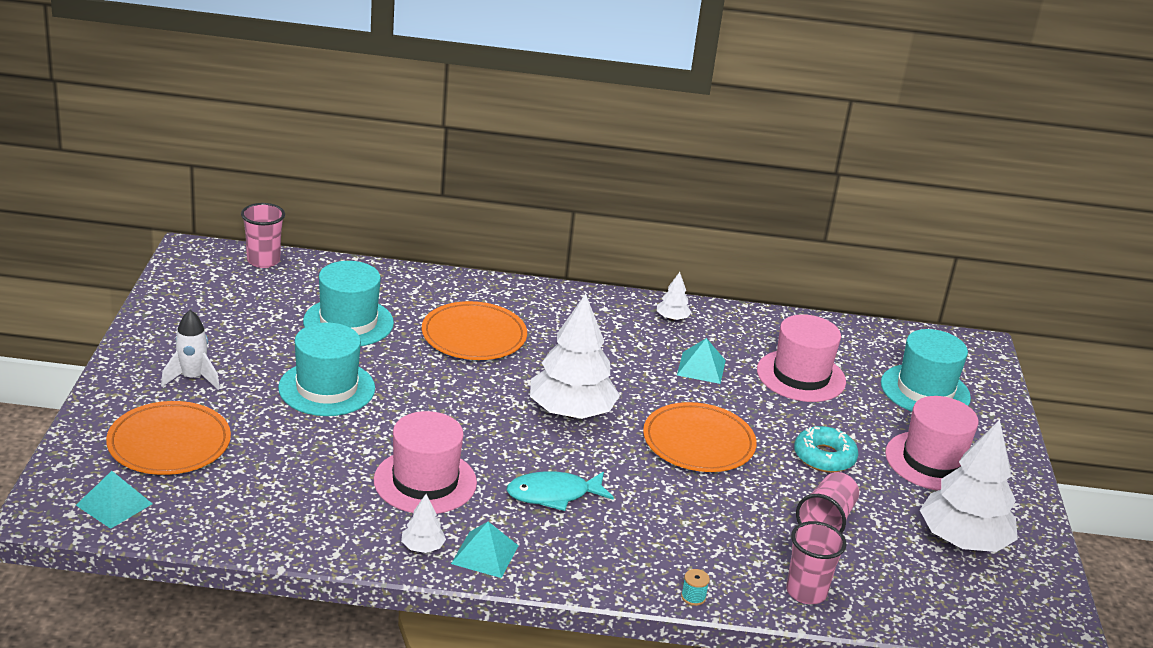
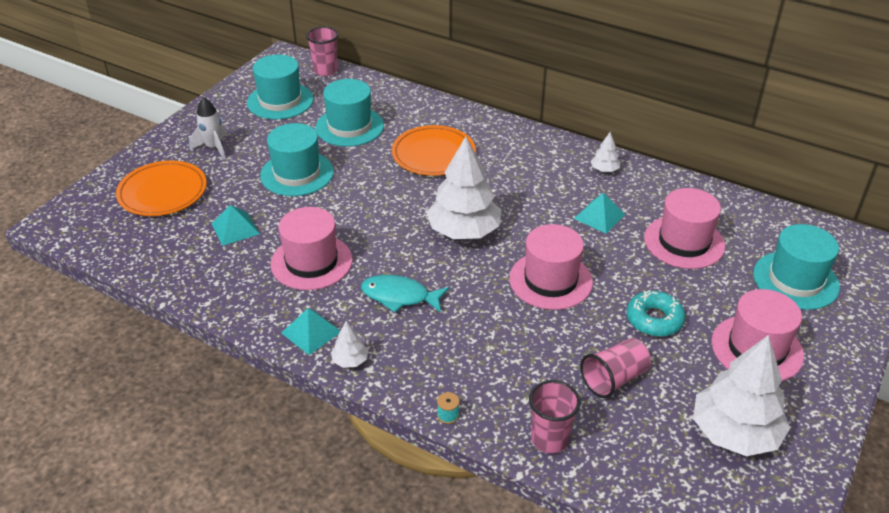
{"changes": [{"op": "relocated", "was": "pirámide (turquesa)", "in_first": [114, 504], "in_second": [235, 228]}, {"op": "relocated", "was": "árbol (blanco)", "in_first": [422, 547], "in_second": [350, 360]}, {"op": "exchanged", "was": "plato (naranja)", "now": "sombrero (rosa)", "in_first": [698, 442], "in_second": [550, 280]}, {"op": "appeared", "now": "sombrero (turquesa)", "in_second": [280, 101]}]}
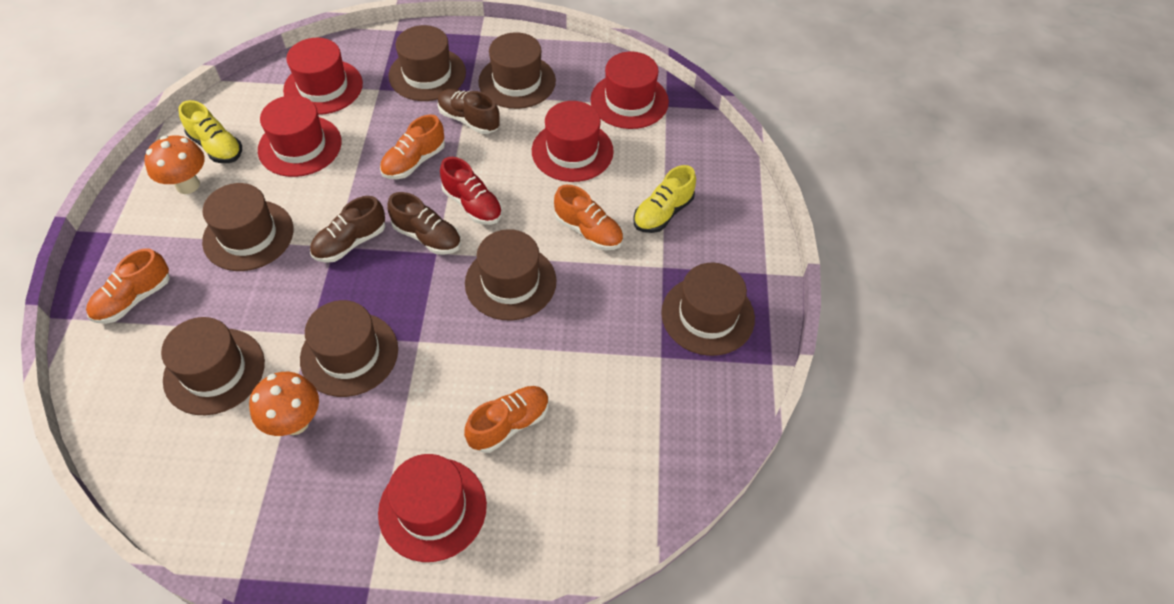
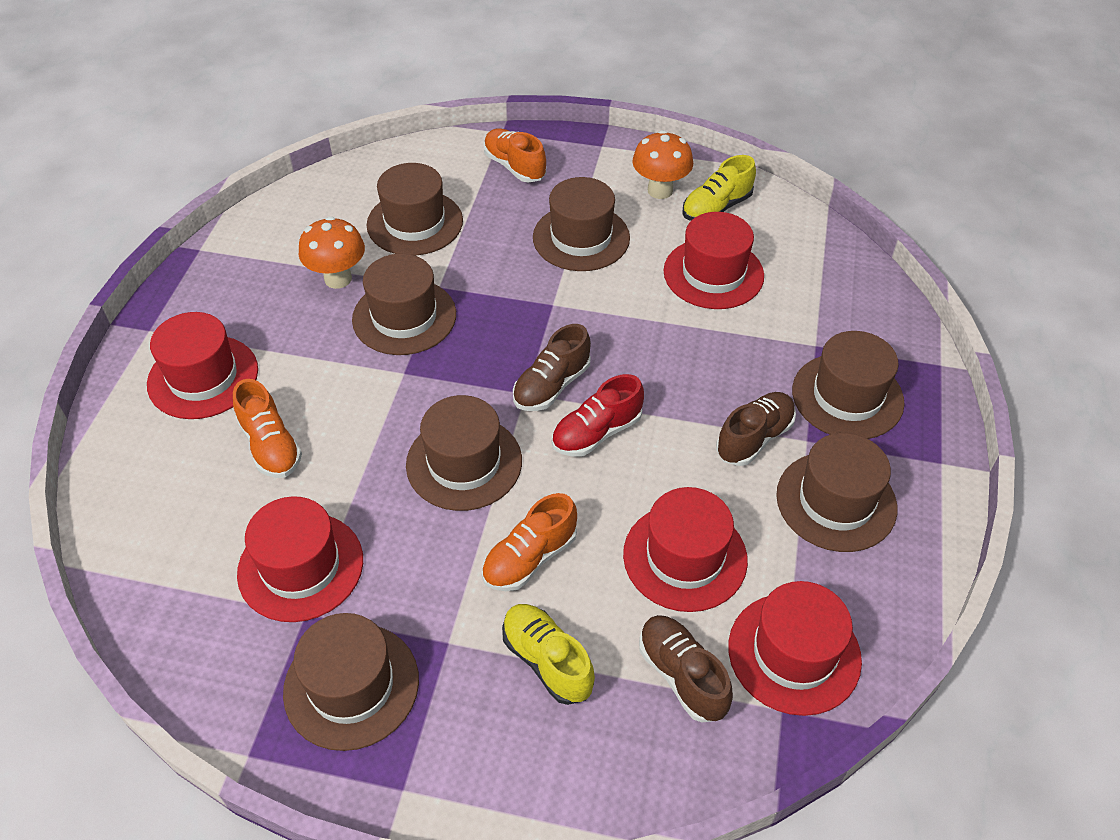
{"changes": [{"op": "relocated", "was": "sombrero (rojo)", "in_first": [323, 87], "in_second": [300, 566]}, {"op": "relocated", "was": "zapato (marrón)", "in_first": [350, 242], "in_second": [682, 675]}, {"op": "missing", "was": "zapato (naranja)", "in_first": [414, 161]}]}
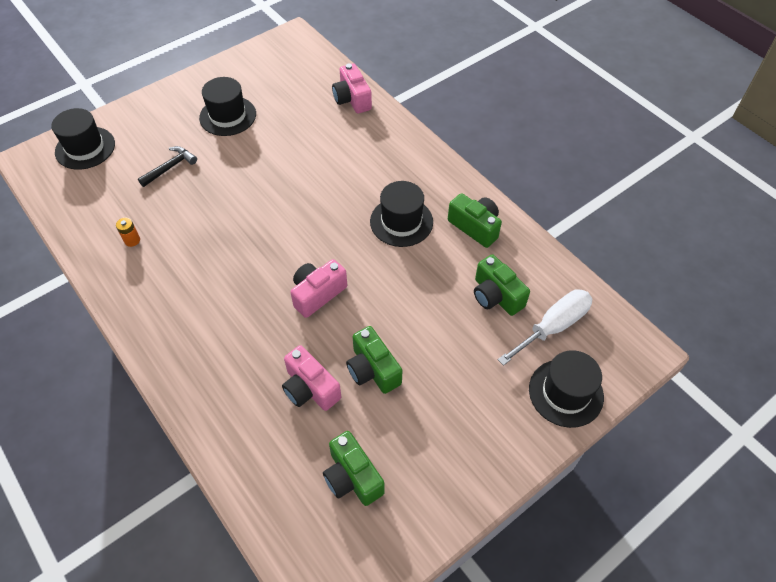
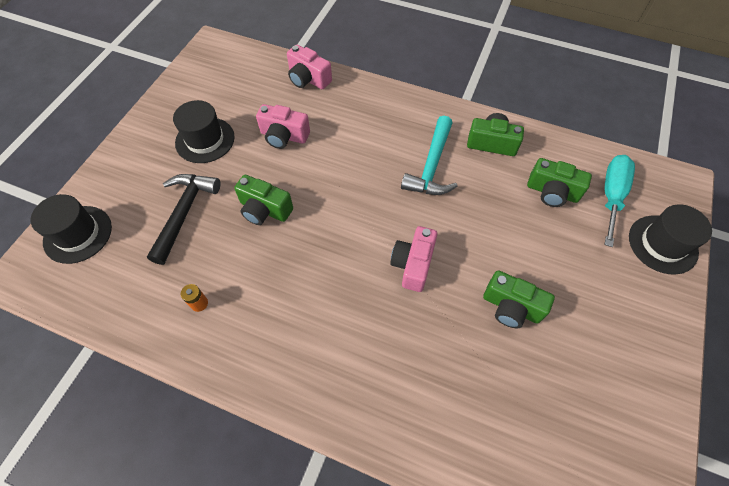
{"changes": [{"op": "size", "was": "martillo (negro)", "in_first": [170, 167], "in_second": [184, 213], "ratio": 1.6}, {"op": "relocated", "was": "cámara (rosa)", "in_first": [310, 388], "in_second": [284, 136]}, {"op": "relocated", "was": "cámara (verde)", "in_first": [352, 477], "in_second": [264, 209]}, {"op": "exchanged", "was": "sombrero (negro)", "now": "martillo (turquesa)", "in_first": [401, 222], "in_second": [431, 166]}, {"op": "colour", "was": "destornillador (blanco)", "now": "destornillador (turquesa)", "in_first": [553, 326], "in_second": [611, 195]}]}
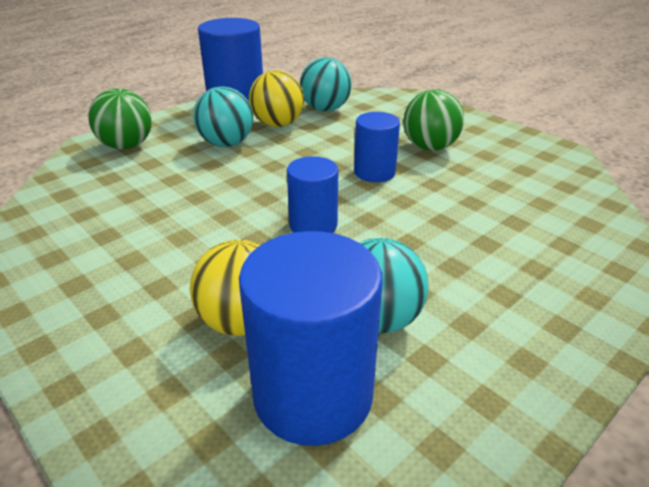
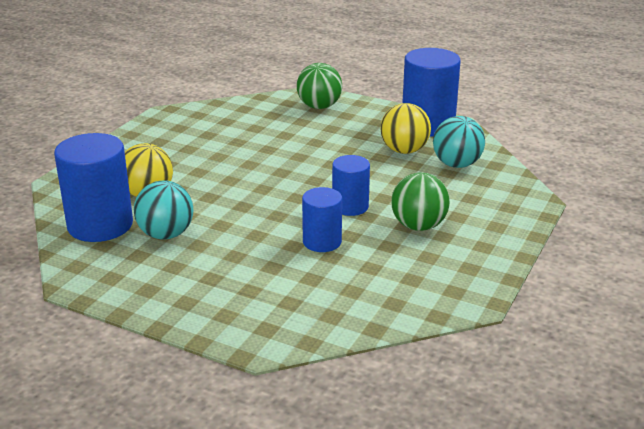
{"changes": [{"op": "missing", "was": "pelota (turquesa)", "in_first": [226, 144]}, {"op": "relocated", "was": "cilindro (azul)", "in_first": [313, 225], "in_second": [322, 242]}]}
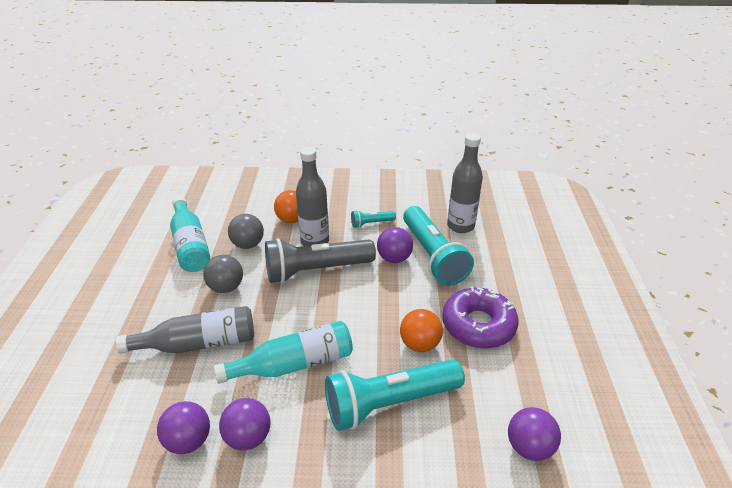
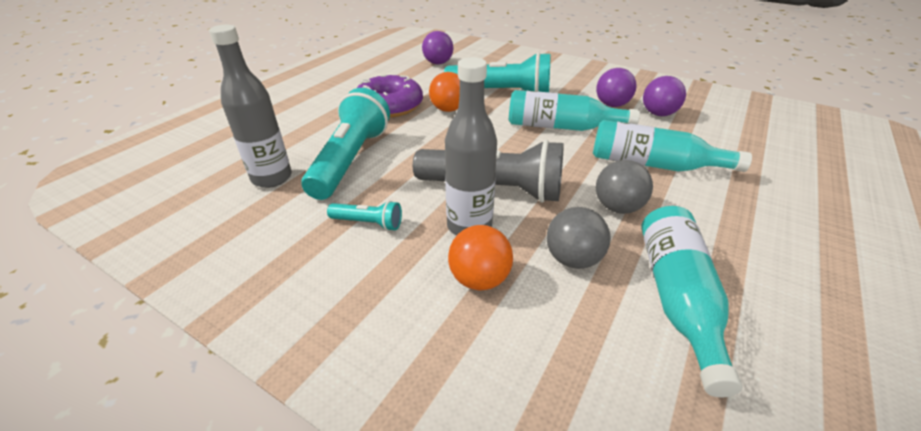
{"changes": [{"op": "colour", "was": "botella (gris)", "now": "botella (turquesa)", "in_first": [198, 343], "in_second": [653, 164]}, {"op": "missing", "was": "pelota (morado)", "in_first": [394, 258]}]}
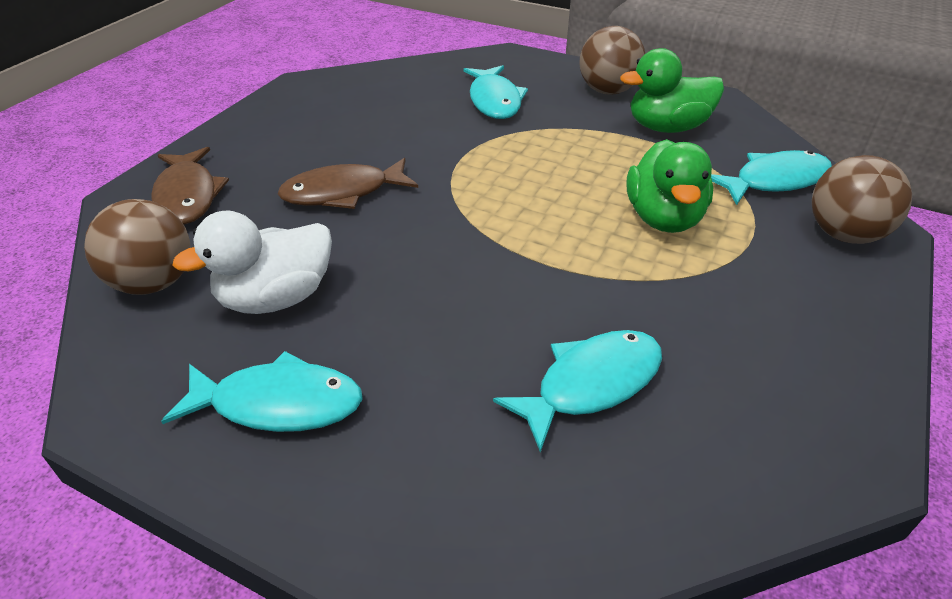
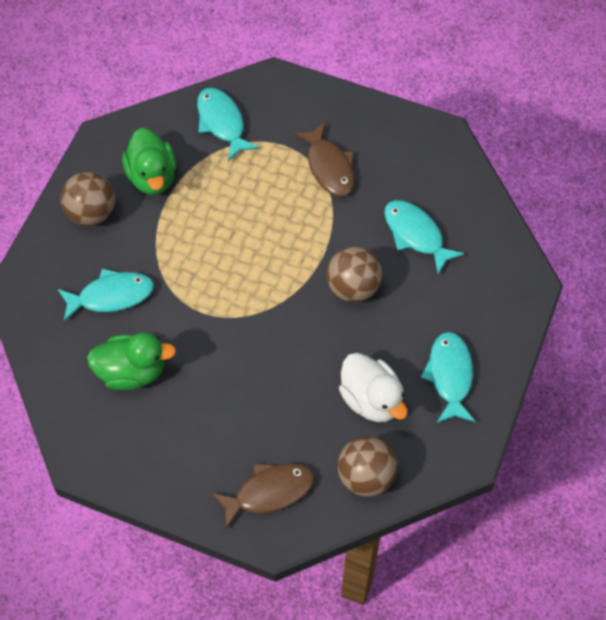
{"changes": [{"op": "relocated", "was": "pez (marrón)", "in_first": [343, 192], "in_second": [329, 167]}, {"op": "relocated", "was": "pato (verde)", "in_first": [663, 218], "in_second": [132, 371]}, {"op": "relocated", "was": "pelota (marrón)", "in_first": [844, 234], "in_second": [353, 287]}]}
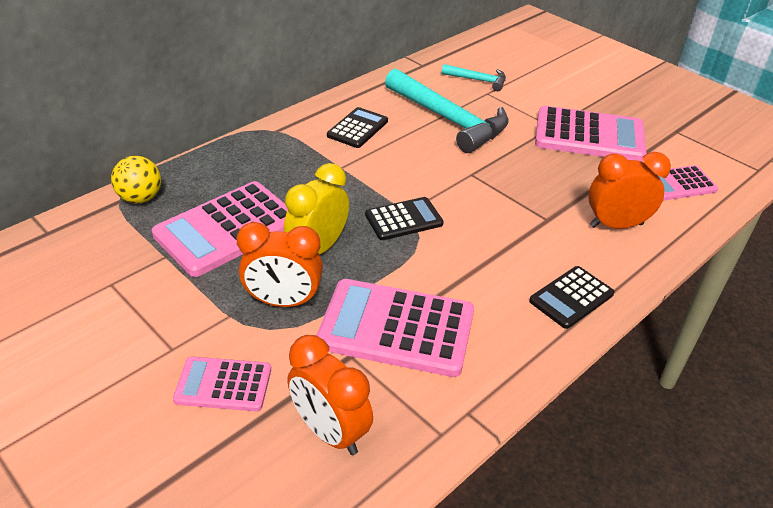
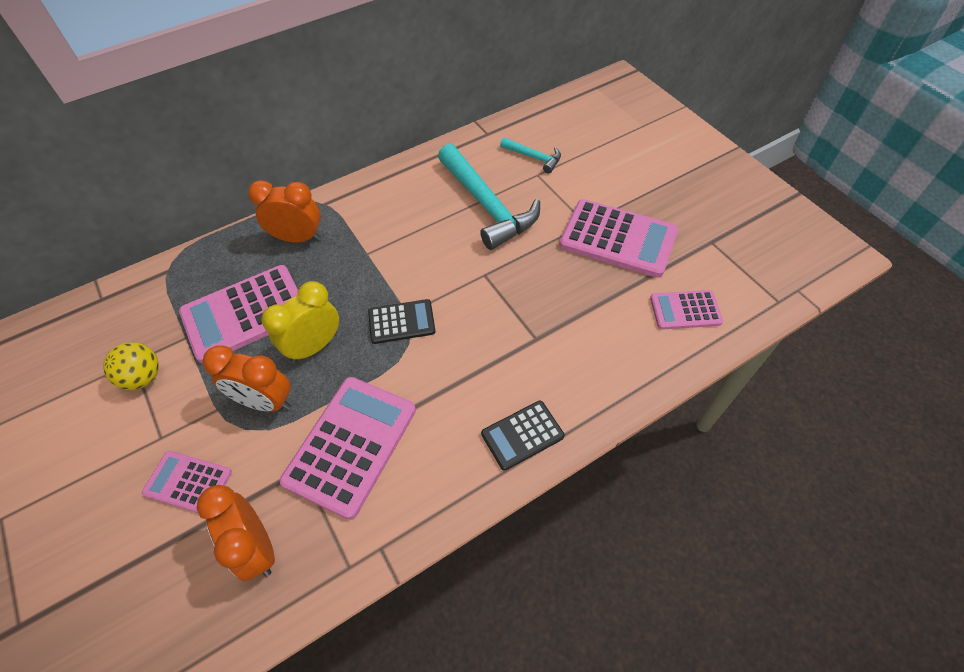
{"changes": [{"op": "relocated", "was": "pelota (amarillo)", "in_first": [141, 198], "in_second": [143, 377]}, {"op": "spun", "was": "calculadora (rosa)", "in_first": [396, 328], "in_second": [351, 445], "clockwise": 90}, {"op": "missing", "was": "calculadora (negro)", "in_first": [358, 128]}, {"op": "relocated", "was": "despertador (naranja)", "in_first": [616, 225], "in_second": [298, 238]}]}
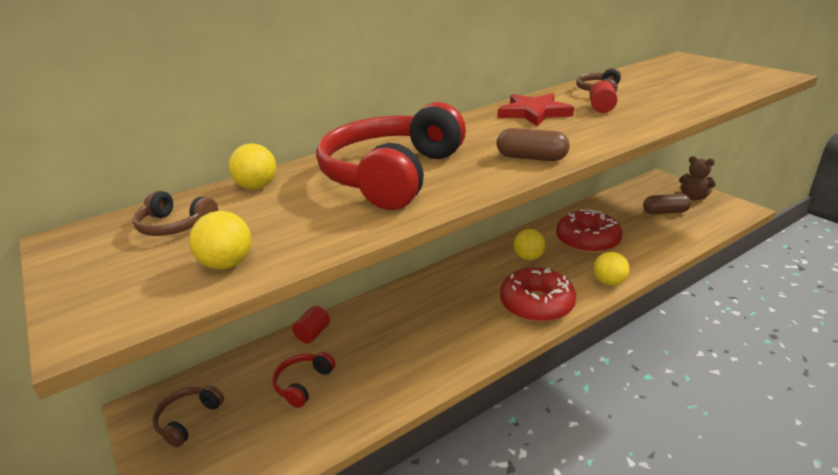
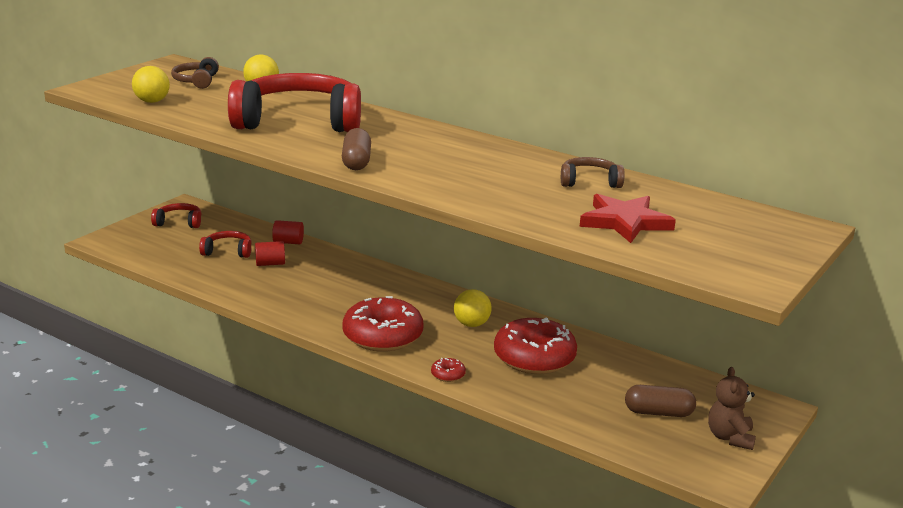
{"changes": [{"op": "colour", "was": "auriculares (marrón)", "now": "auriculares (rojo)", "in_first": [188, 420], "in_second": [179, 222]}, {"op": "relocated", "was": "estrella (rojo)", "in_first": [534, 113], "in_second": [625, 222]}, {"op": "relocated", "was": "cilindro (rojo)", "in_first": [601, 108], "in_second": [270, 264]}, {"op": "exchanged", "was": "pelota (amarillo)", "now": "rosquilla (rojo)", "in_first": [609, 282], "in_second": [448, 375]}, {"op": "spun", "was": "cápsula (marrón)", "in_first": [665, 212], "in_second": [658, 412], "clockwise": -60}]}
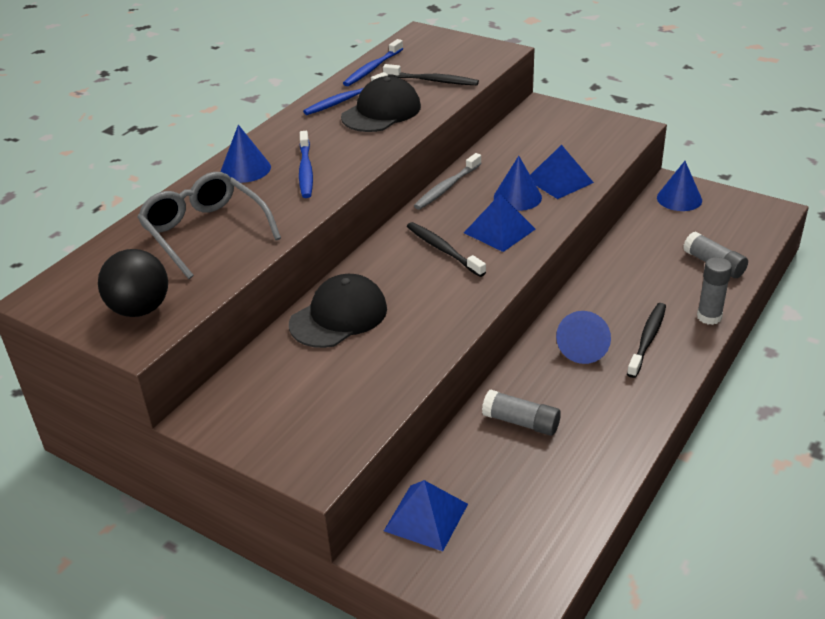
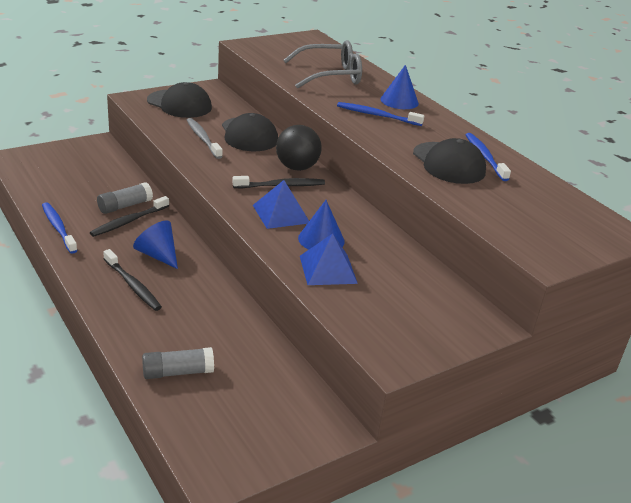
{"changes": [{"op": "relocated", "was": "pelota (negro)", "in_first": [140, 309], "in_second": [297, 167]}, {"op": "relocated", "was": "cepillo de dientes (azul)", "in_first": [373, 68], "in_second": [58, 228]}, {"op": "relocated", "was": "cepillo de dientes (negro)", "in_first": [432, 81], "in_second": [129, 221]}, {"op": "missing", "was": "pirámide (azul)", "in_first": [426, 517]}, {"op": "relocated", "was": "cepillo de dientes (gris)", "in_first": [447, 187], "in_second": [203, 139]}, {"op": "missing", "was": "cono (azul)", "in_first": [679, 199]}, {"op": "missing", "was": "barra de pegamento (gris)", "in_first": [709, 317]}, {"op": "appeared", "now": "gorra (negro)", "in_second": [179, 104]}]}
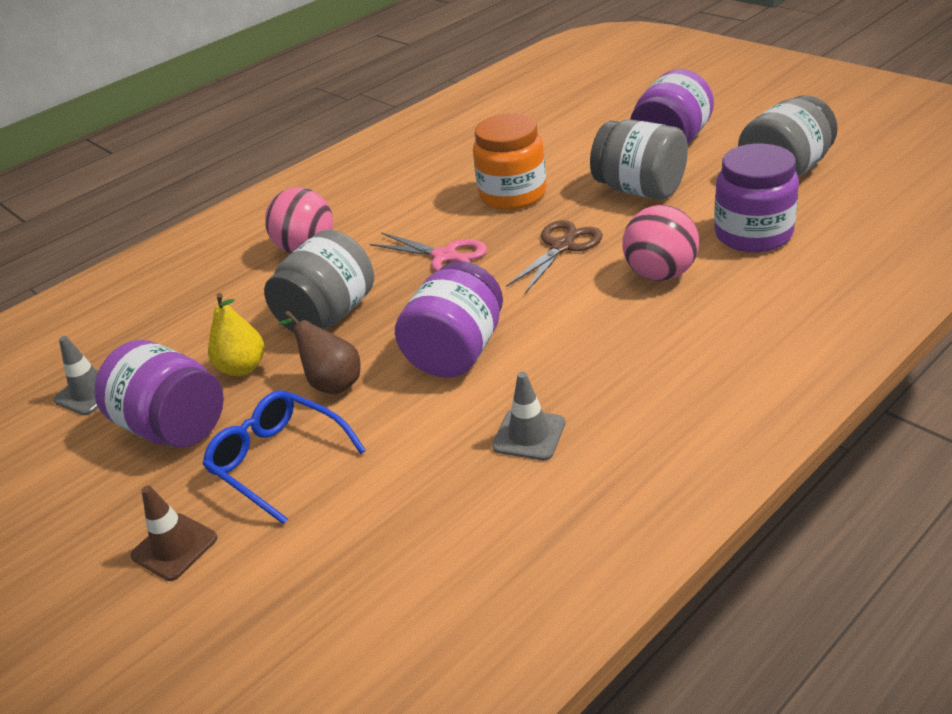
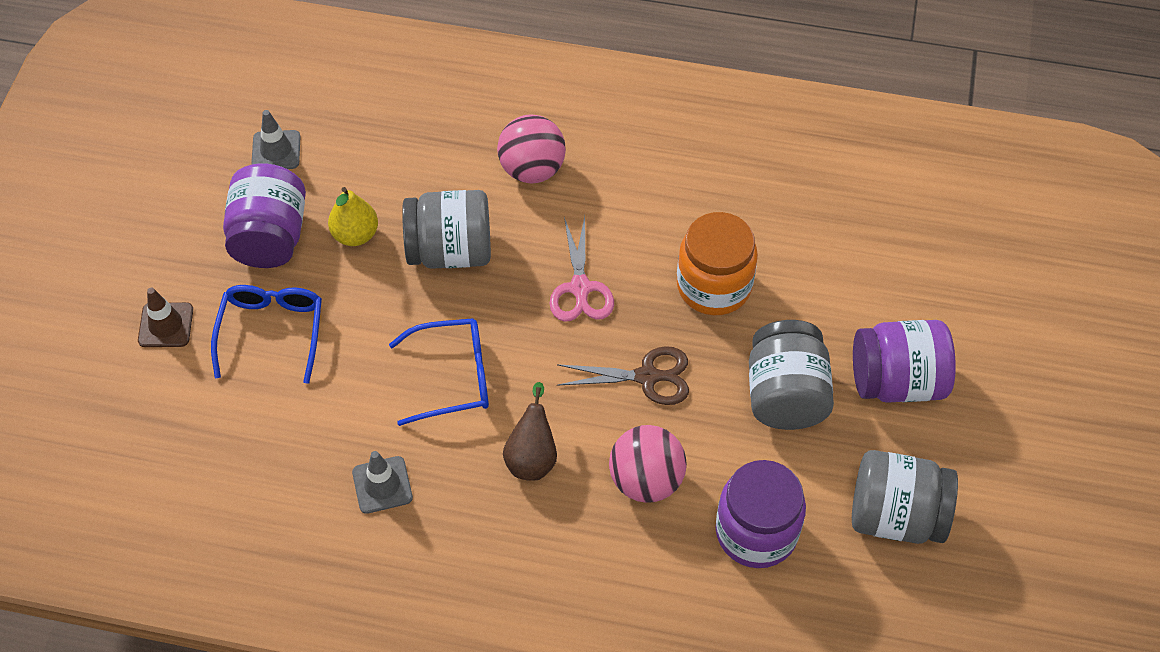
{"changes": [{"op": "relocated", "was": "pera (marrón)", "in_first": [331, 382], "in_second": [532, 457]}, {"op": "exchanged", "was": "tarro (morado)", "now": "gafas (azul)", "in_first": [456, 352], "in_second": [453, 377]}]}
